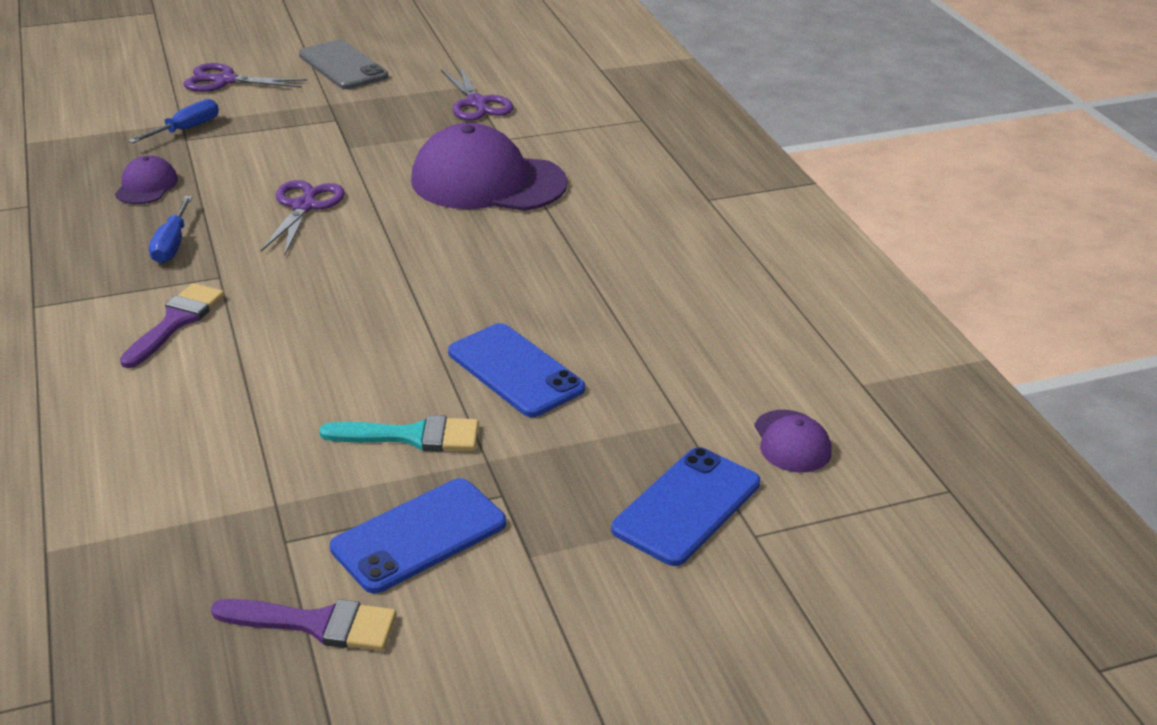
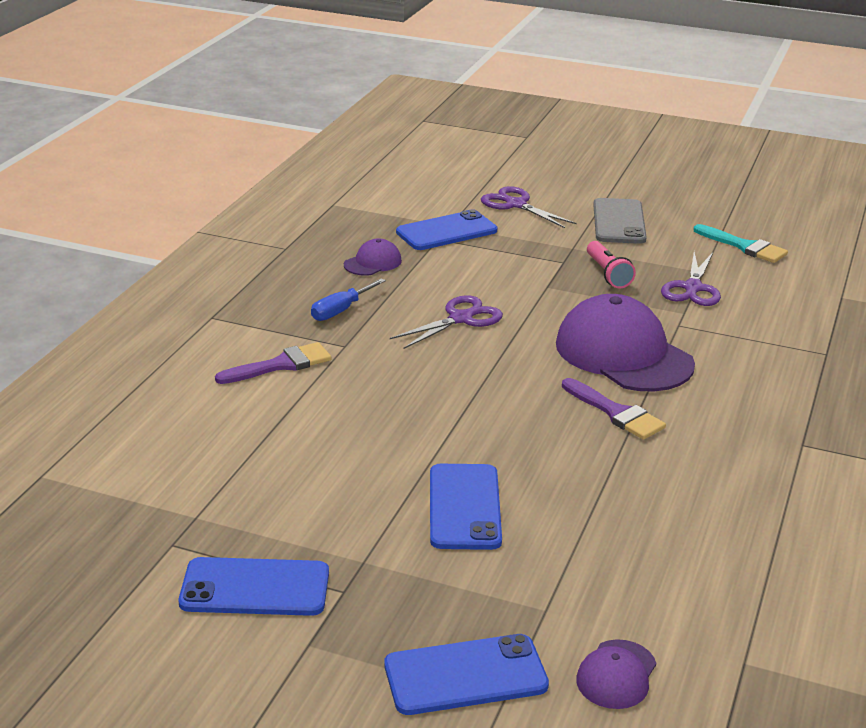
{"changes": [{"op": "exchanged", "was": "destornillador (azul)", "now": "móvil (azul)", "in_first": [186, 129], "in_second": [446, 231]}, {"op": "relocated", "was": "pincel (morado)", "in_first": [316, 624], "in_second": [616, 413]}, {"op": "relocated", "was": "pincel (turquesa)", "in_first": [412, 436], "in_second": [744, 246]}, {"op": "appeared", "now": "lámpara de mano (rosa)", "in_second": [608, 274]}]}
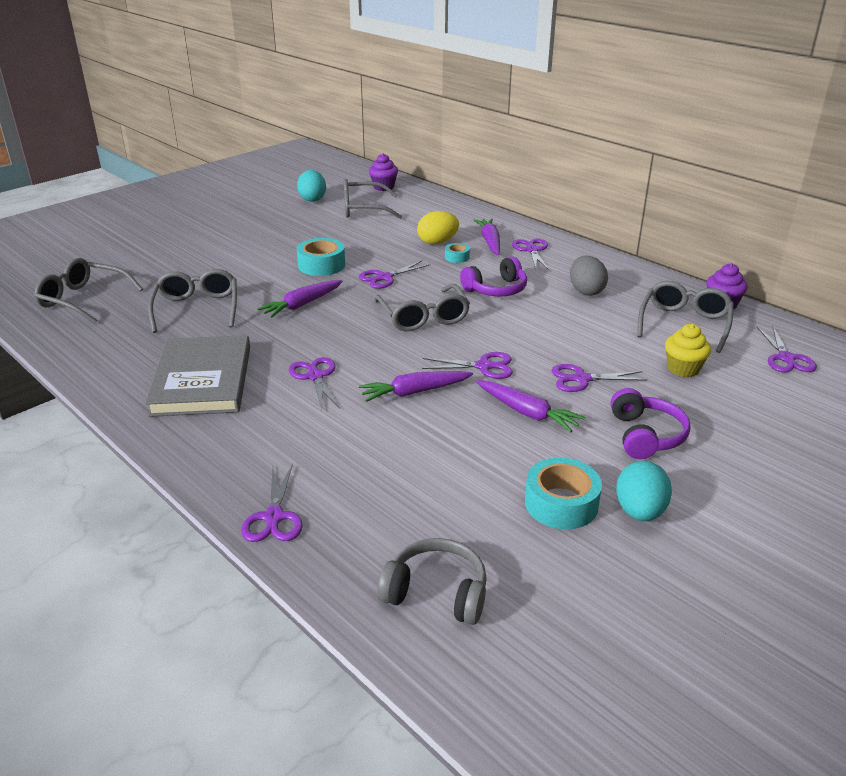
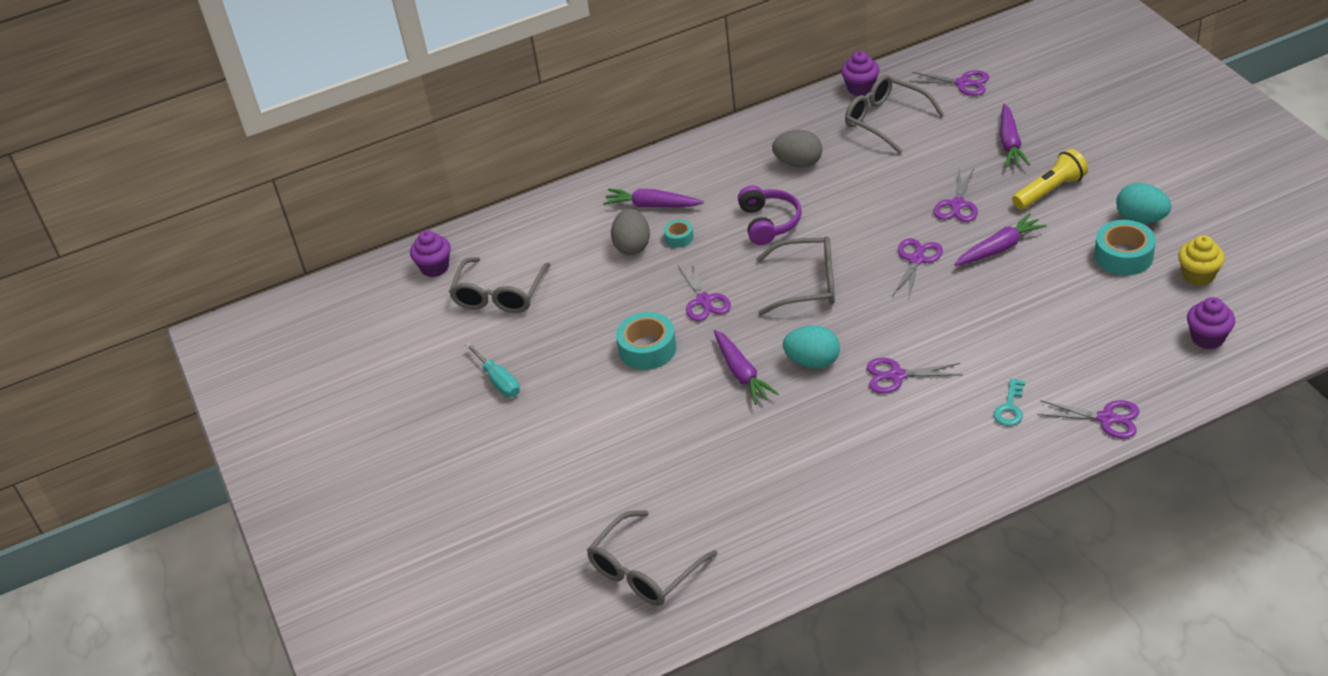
{"changes": [{"op": "missing", "was": "libro (gris)", "in_first": [202, 380]}, {"op": "missing", "was": "gafas (gris)", "in_first": [197, 309]}, {"op": "relocated", "was": "huevo (turquesa)", "in_first": [312, 199], "in_second": [813, 362]}, {"op": "relocated", "was": "zanahoria (morado)", "in_first": [414, 392], "in_second": [1010, 143]}, {"op": "exchanged", "was": "auriculares (gris)", "now": "magdalena (morado)", "in_first": [436, 593], "in_second": [1207, 338]}, {"op": "colour", "was": "huevo (amarillo)", "now": "huevo (gris)", "in_first": [437, 242], "in_second": [632, 246]}, {"op": "missing", "was": "tijeras (morado)", "in_first": [532, 250]}, {"op": "exchanged", "was": "auriculares (morado)", "now": "lámpara de mano (amarillo)", "in_first": [645, 435], "in_second": [1050, 191]}, {"op": "relocated", "was": "magdalena (amarillo)", "in_first": [683, 369], "in_second": [1198, 275]}, {"op": "appeared", "now": "destornillador (turquesa)", "in_second": [498, 381]}, {"op": "appeared", "now": "llave (turquesa)", "in_second": [1010, 407]}]}
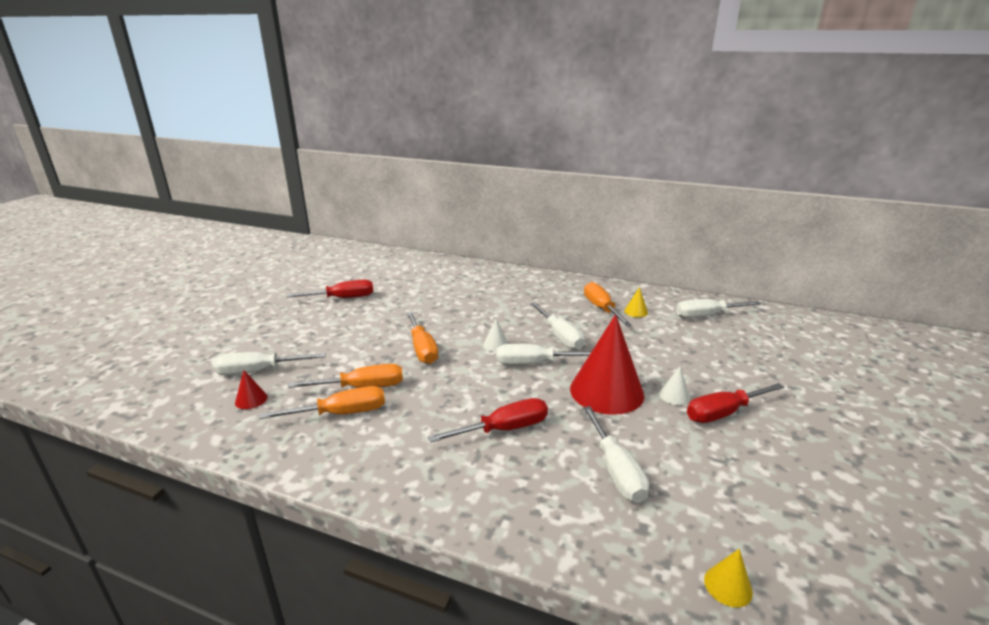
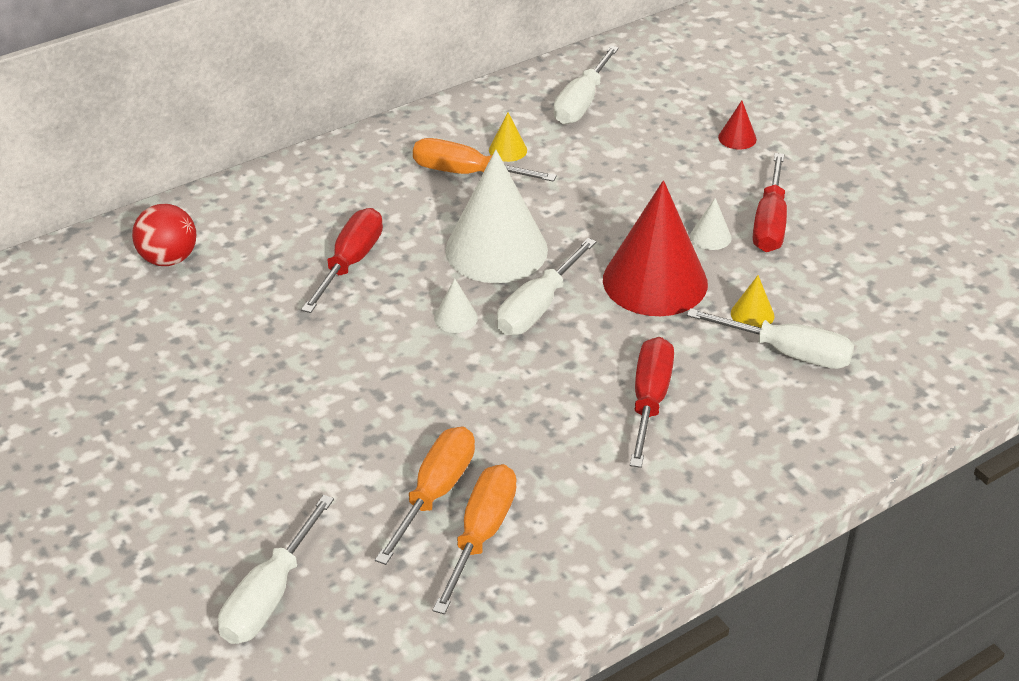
{"changes": [{"op": "relocated", "was": "cono (rojo)", "in_first": [251, 400], "in_second": [737, 138]}, {"op": "relocated", "was": "destornillador (rojo)", "in_first": [342, 298], "in_second": [350, 263]}, {"op": "missing", "was": "destornillador (naranja)", "in_first": [422, 349]}, {"op": "exchanged", "was": "destornillador (blanco)", "now": "cono (blanco)", "in_first": [560, 336], "in_second": [496, 250]}, {"op": "relocated", "was": "cono (amarillo)", "in_first": [728, 586], "in_second": [752, 314]}, {"op": "appeared", "now": "pelota (rojo)", "in_second": [168, 259]}]}
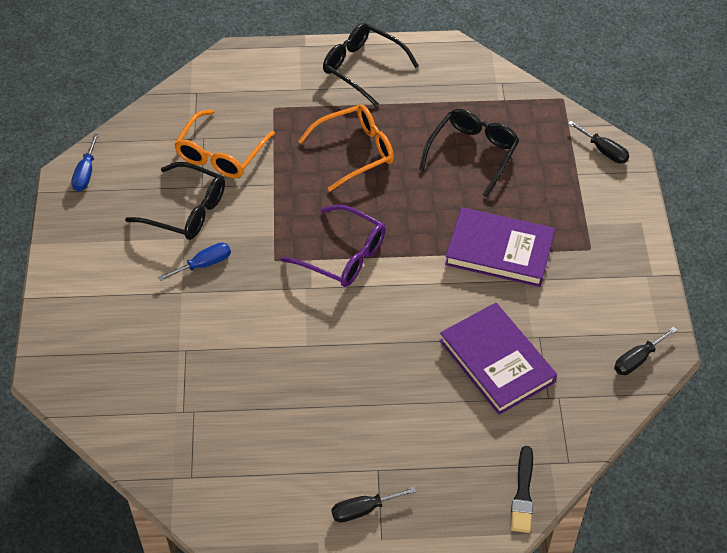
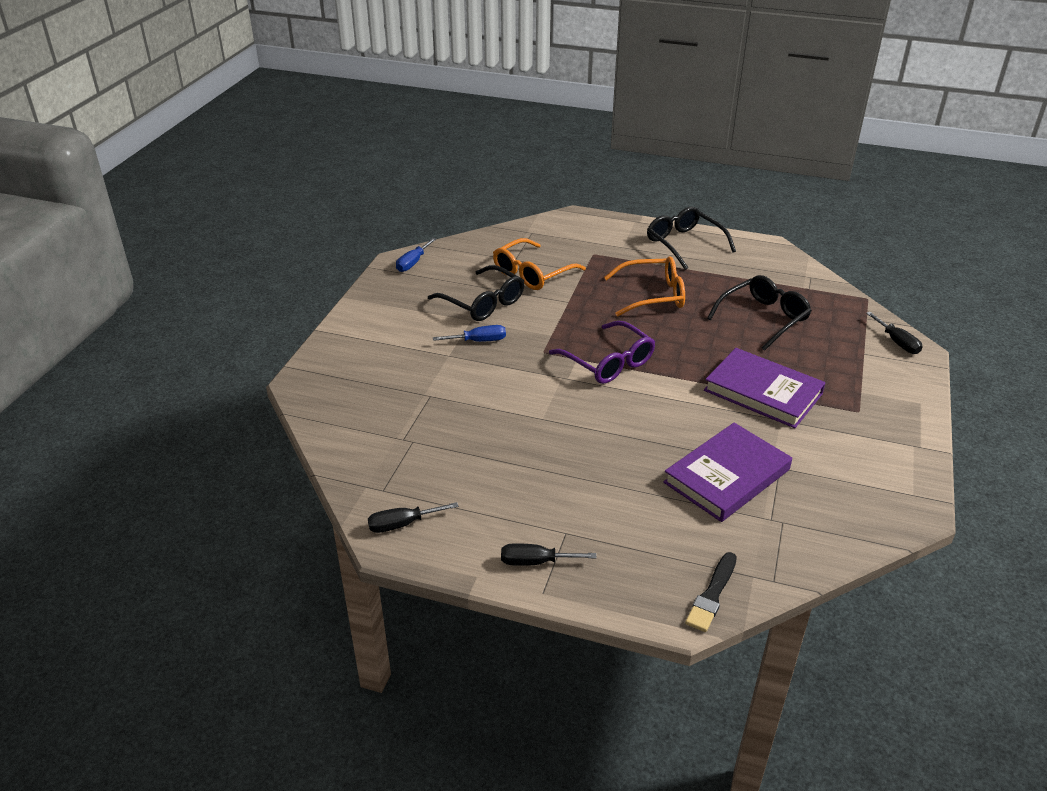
{"changes": [{"op": "spun", "was": "libro (morado)", "in_first": [496, 361], "in_second": [726, 476], "clockwise": 60}, {"op": "relocated", "was": "destornillador (negro)", "in_first": [637, 359], "in_second": [402, 524]}]}
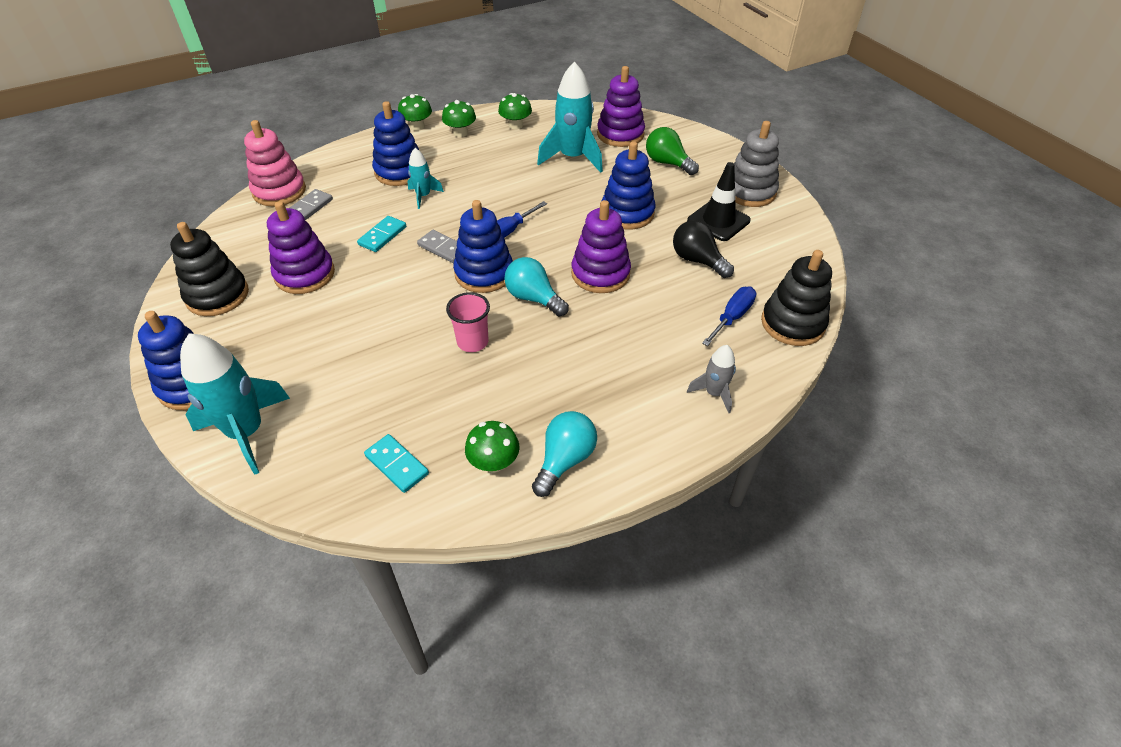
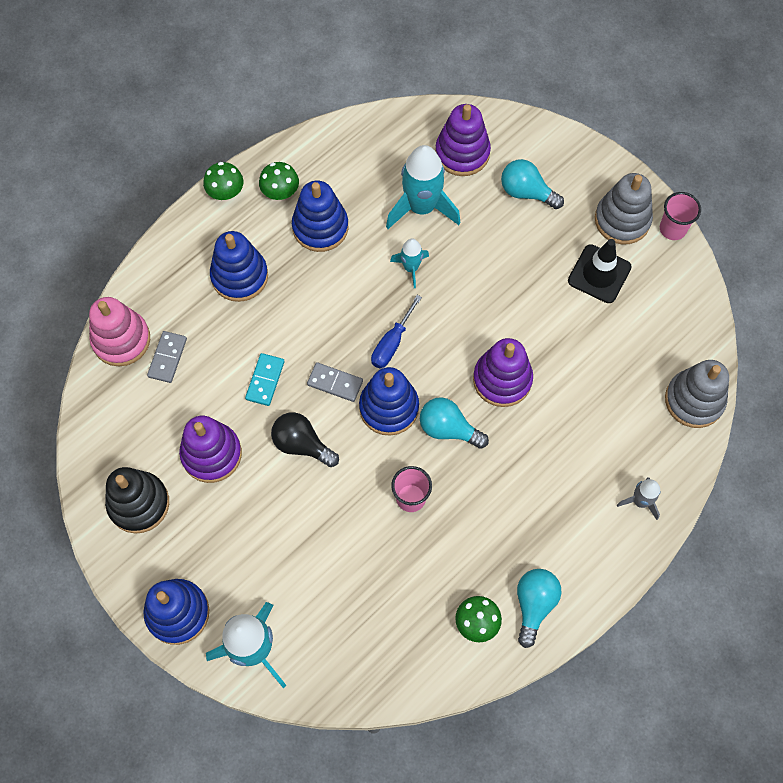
{"changes": [{"op": "missing", "was": "ficha de dominó (turquesa)", "in_first": [396, 465]}, {"op": "relocated", "was": "cohete (turquesa)", "in_first": [423, 196], "in_second": [411, 268]}, {"op": "missing", "was": "seta (verde)", "in_first": [515, 125]}, {"op": "relocated", "was": "juguete apilable (azul)", "in_first": [627, 213], "in_second": [320, 227]}, {"op": "colour", "was": "bombilla (verde)", "now": "bombilla (turquesa)", "in_first": [667, 163], "in_second": [526, 192]}, {"op": "relocated", "was": "bombilla (negro)", "in_first": [697, 260], "in_second": [302, 444]}, {"op": "missing", "was": "destornillador (azul)", "in_first": [732, 317]}, {"op": "colour", "was": "juguete apilable (negro)", "now": "juguete apilable (gris)", "in_first": [792, 323], "in_second": [694, 400]}, {"op": "appeared", "now": "vaso (rosa)", "in_second": [672, 229]}]}
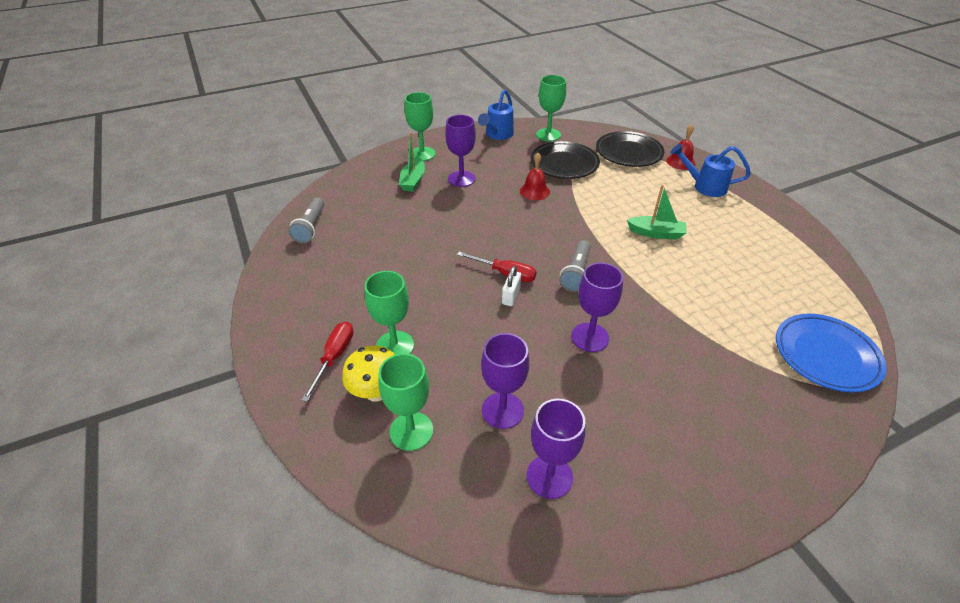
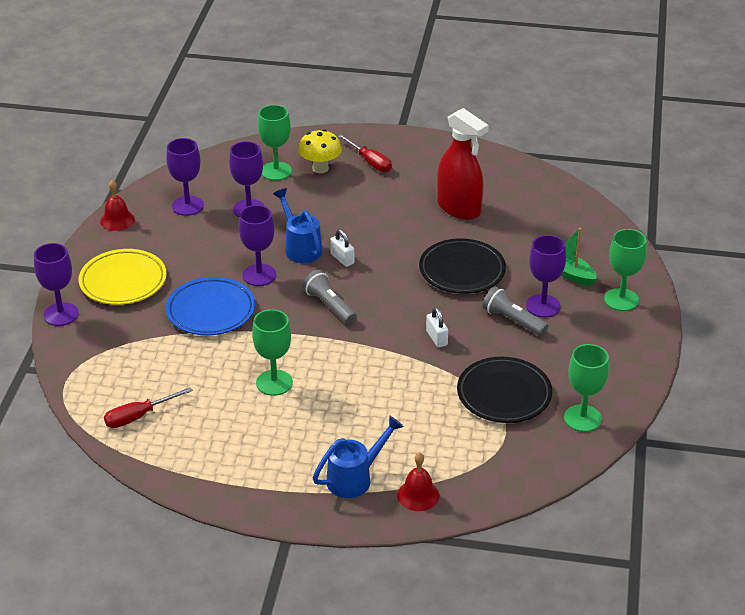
{"changes": [{"op": "relocated", "was": "lámpara de mano (gris)", "in_first": [311, 227], "in_second": [513, 321]}, {"op": "relocated", "was": "copa (verde)", "in_first": [395, 346], "in_second": [274, 383]}, {"op": "relocated", "was": "destornillador (rojo)", "in_first": [505, 273], "in_second": [139, 416]}, {"op": "relocated", "was": "regadera (azul)", "in_first": [497, 135], "in_second": [300, 247]}, {"op": "relocated", "was": "campana (rojo)", "in_first": [534, 191], "in_second": [117, 220]}, {"op": "relocated", "was": "plato (negro)", "in_first": [628, 153], "in_second": [462, 271]}, {"op": "missing", "was": "barco (verde)", "in_first": [656, 233]}, {"op": "relocated", "was": "plato (azul)", "in_first": [825, 355], "in_second": [211, 311]}, {"op": "appeared", "now": "copa (morado)", "in_second": [61, 314]}, {"op": "appeared", "now": "plato (amarillo)", "in_second": [123, 281]}, {"op": "appeared", "now": "candado (blanco)", "in_second": [436, 338]}, {"op": "appeared", "now": "pulverizador (rojo)", "in_second": [459, 208]}]}
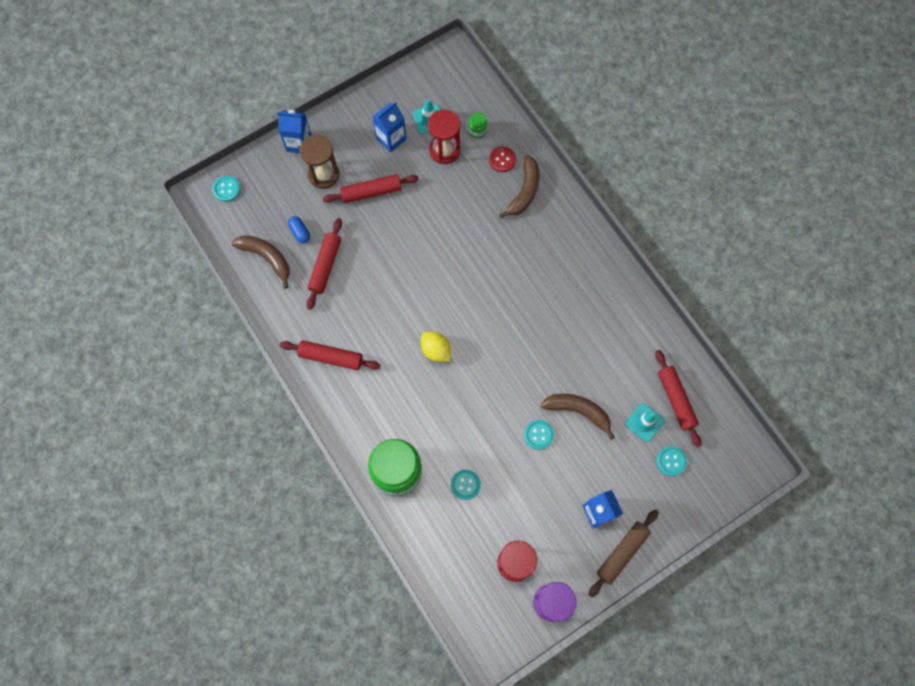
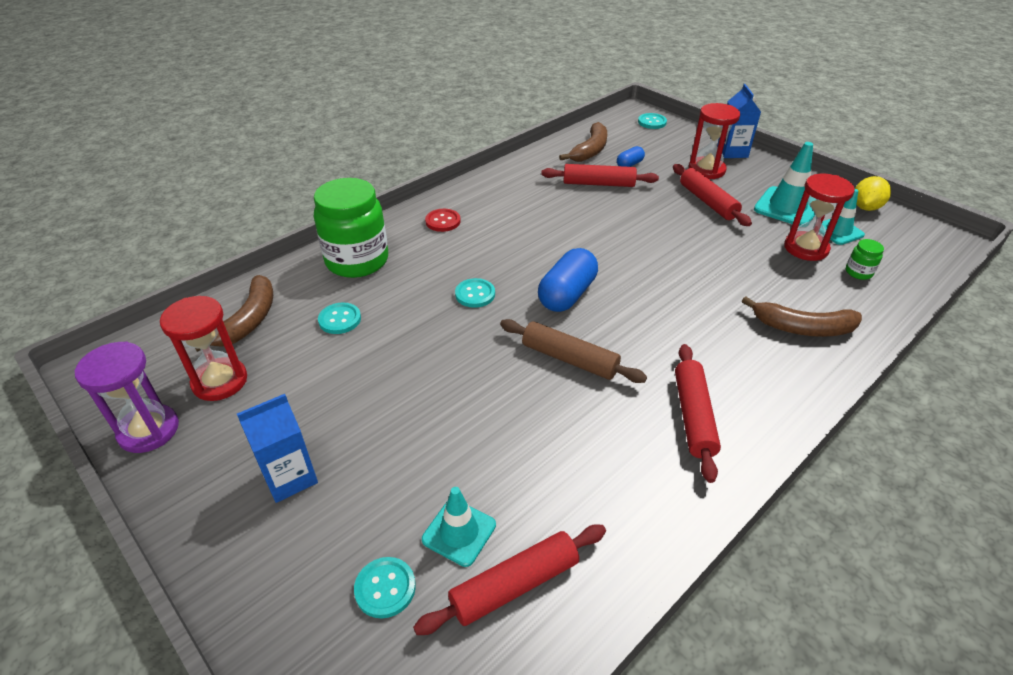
{"changes": [{"op": "relocated", "was": "rodillo (rojo)", "in_first": [331, 357], "in_second": [693, 416]}, {"op": "colour", "was": "reloj de arena (marrón)", "now": "reloj de arena (rojo)", "in_first": [323, 174], "in_second": [706, 170]}, {"op": "exchanged", "was": "cartón de leche (azul)", "now": "cono de tráfico (turquesa)", "in_first": [391, 139], "in_second": [787, 207]}, {"op": "relocated", "was": "limón (amarillo)", "in_first": [436, 350], "in_second": [865, 207]}, {"op": "relocated", "was": "botón (rojo)", "in_first": [502, 160], "in_second": [443, 221]}, {"op": "relocated", "was": "botón (turquesa)", "in_first": [538, 435], "in_second": [475, 294]}, {"op": "relocated", "was": "plátano (marrón)", "in_first": [578, 411], "in_second": [249, 320]}, {"op": "relocated", "was": "rodillo (marrón)", "in_first": [622, 553], "in_second": [569, 359]}, {"op": "appeared", "now": "cápsula (azul)", "in_second": [567, 294]}]}
